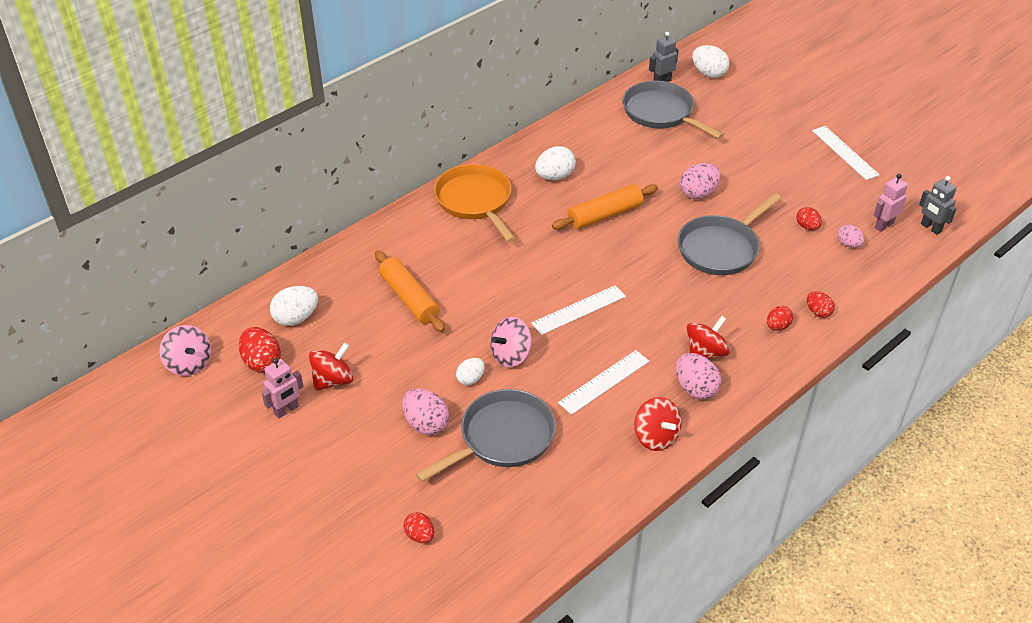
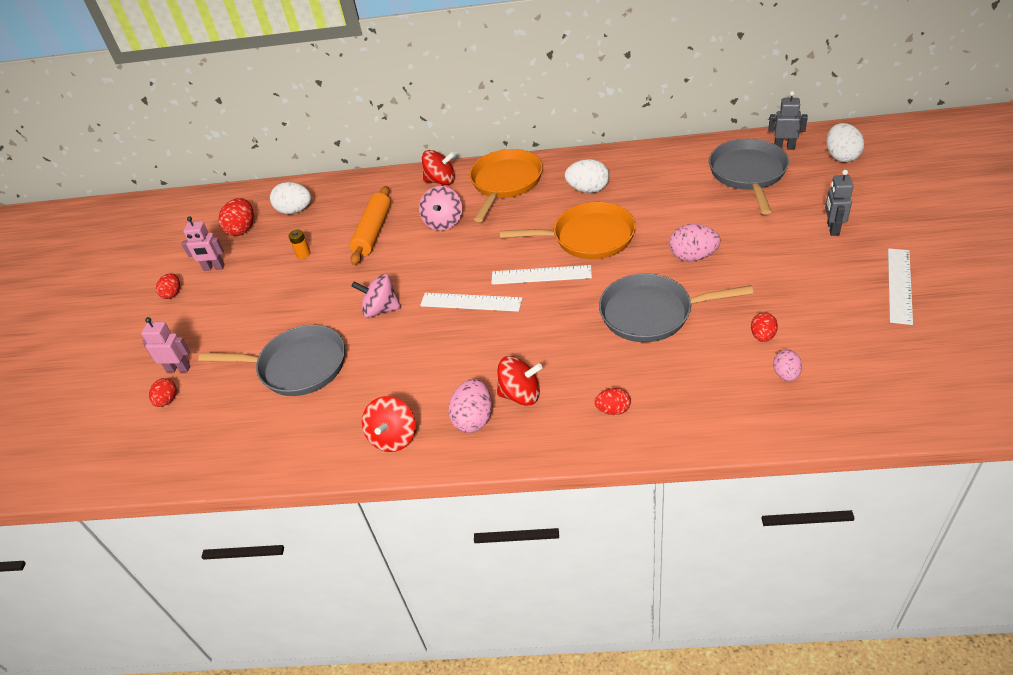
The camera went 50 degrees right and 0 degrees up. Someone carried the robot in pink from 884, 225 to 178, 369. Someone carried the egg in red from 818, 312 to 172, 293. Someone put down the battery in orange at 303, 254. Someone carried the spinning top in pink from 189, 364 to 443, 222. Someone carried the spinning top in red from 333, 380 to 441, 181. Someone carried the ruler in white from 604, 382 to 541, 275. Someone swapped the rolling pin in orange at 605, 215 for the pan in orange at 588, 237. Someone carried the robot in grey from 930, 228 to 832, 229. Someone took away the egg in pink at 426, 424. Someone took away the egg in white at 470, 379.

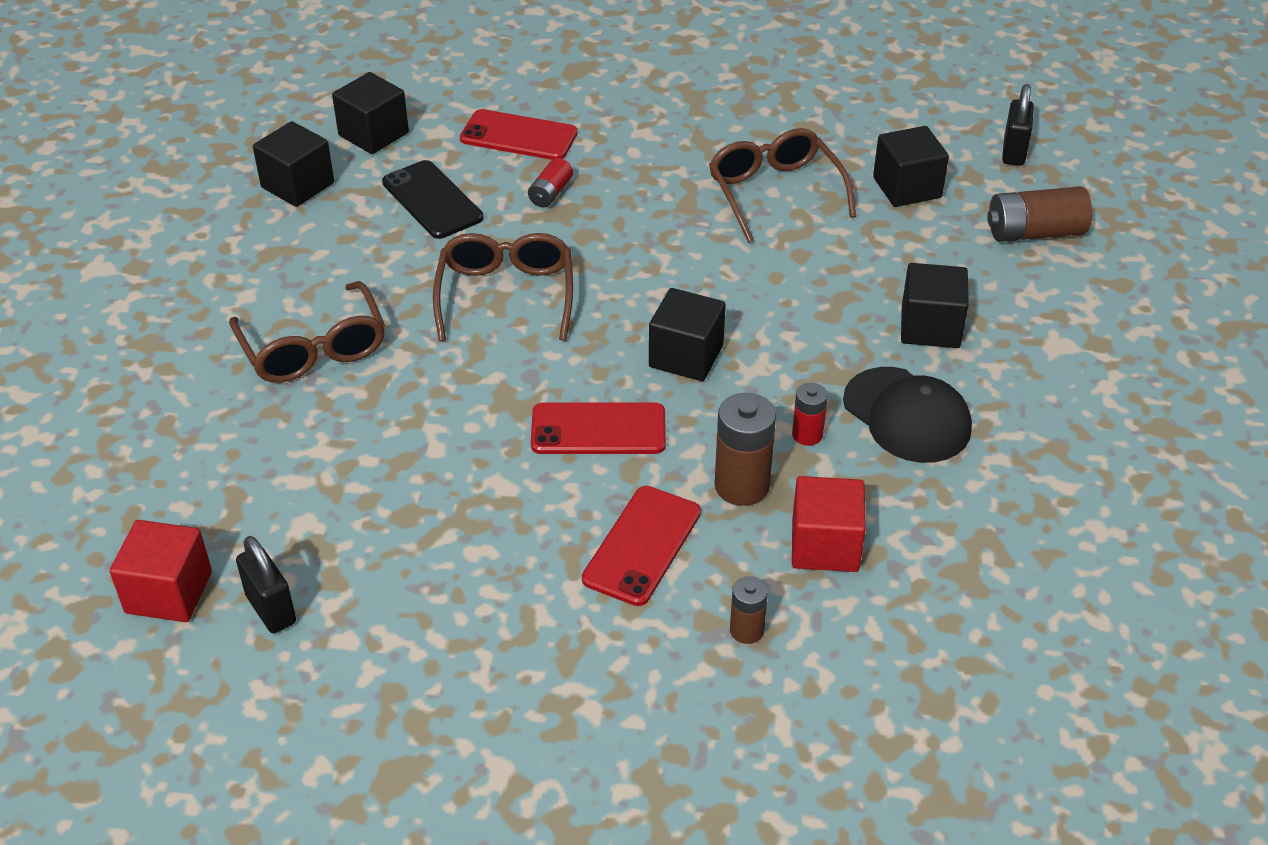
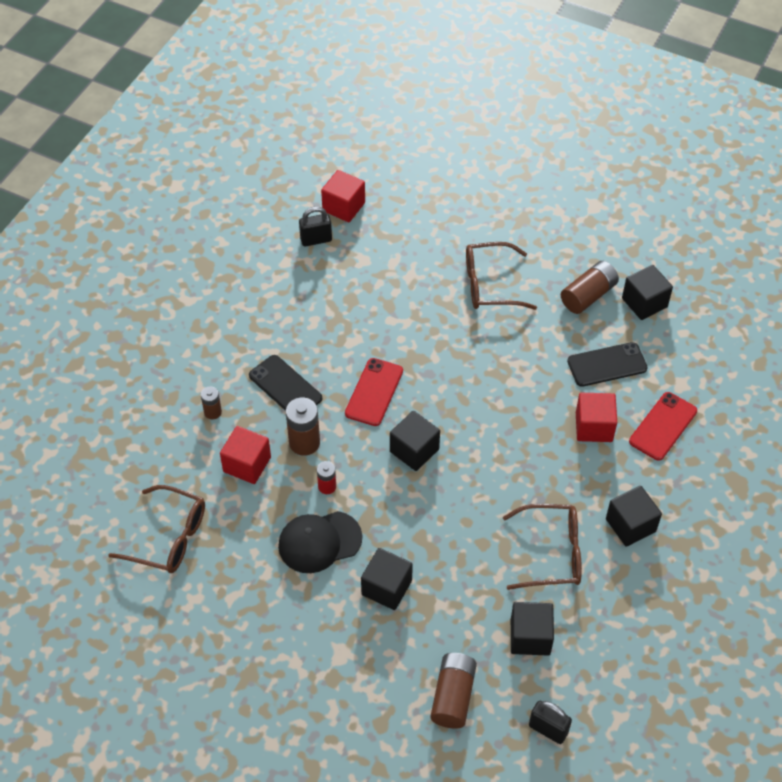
The camera went 110 degrees right and 10 degrees up. Someone carried the glasses in brown from 506, 294 to 169, 538. Someone repainted the phone in red at 642, 546, which became the phone in black at 285, 387. Someone put down the battery in brown at 588, 295. Someone swapped the battery in red at 550, 193 for the cube in red at 594, 427. Someone carried the cube in black from 373, 134 to 630, 525.

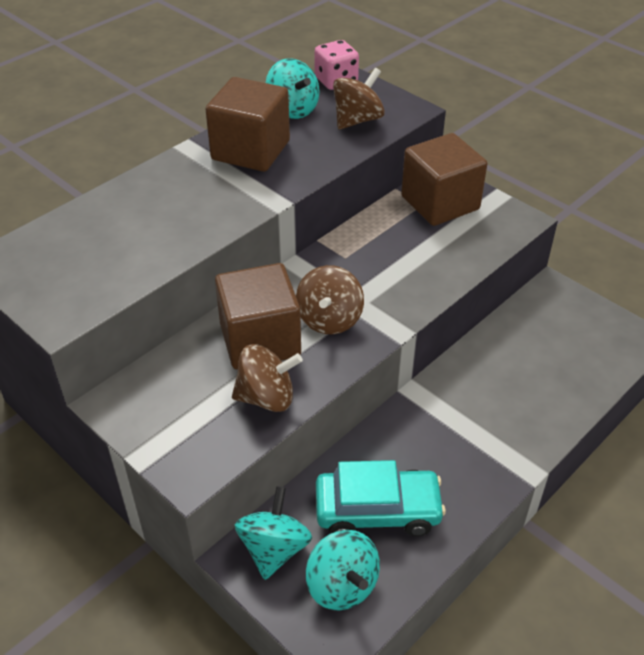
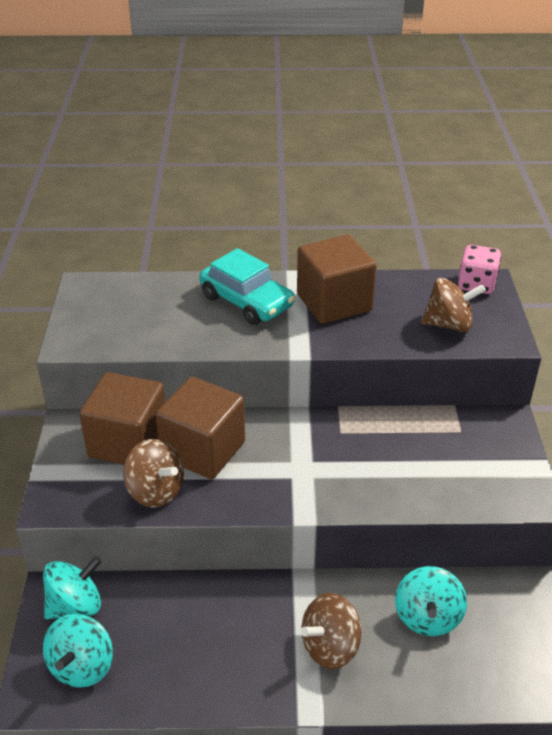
The camera went 45 degrees right and 5 degrees down. Someone carried the cube in brown from 440, 203 to 128, 442. Someone carried the car in turquoise from 377, 510 to 246, 301. Someone carried the spinning top in brown from 329, 319 to 330, 646. Someone carried the spinning top in turquoise from 292, 109 to 427, 617.

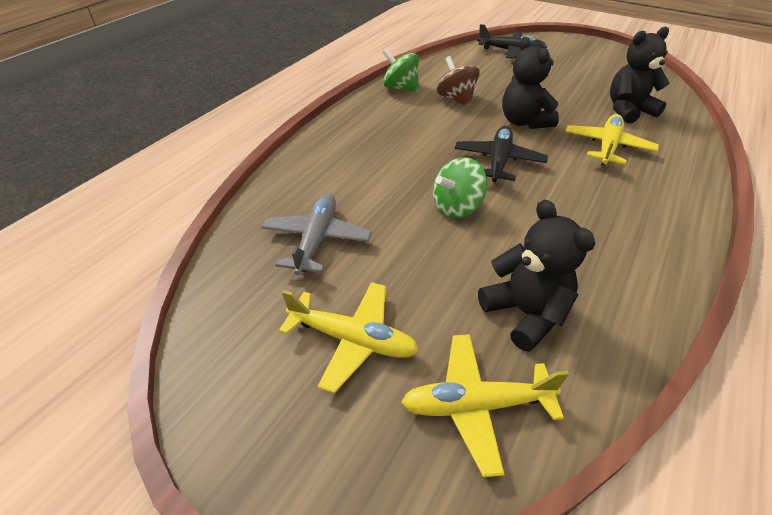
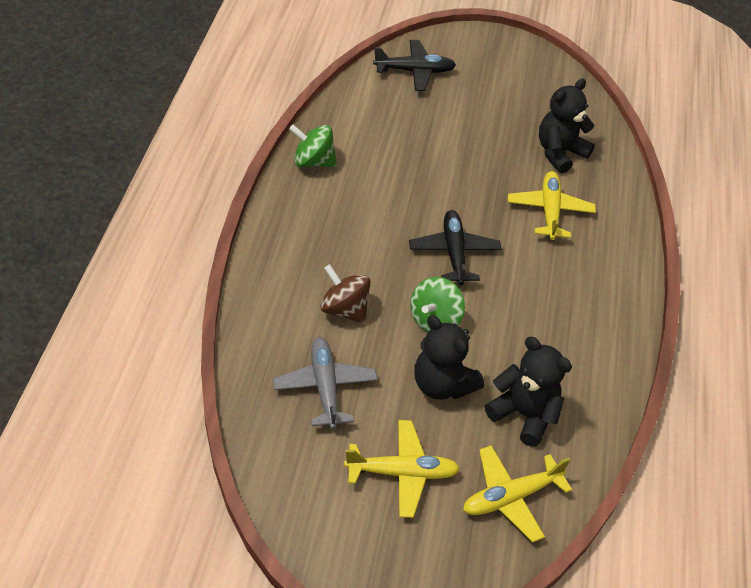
The camera went 25 degrees left and 5 degrees up. Someone carried the spinning top in brown from 456, 99 to 344, 309. Someone carried the teddy bear in black from 524, 122 to 442, 384.

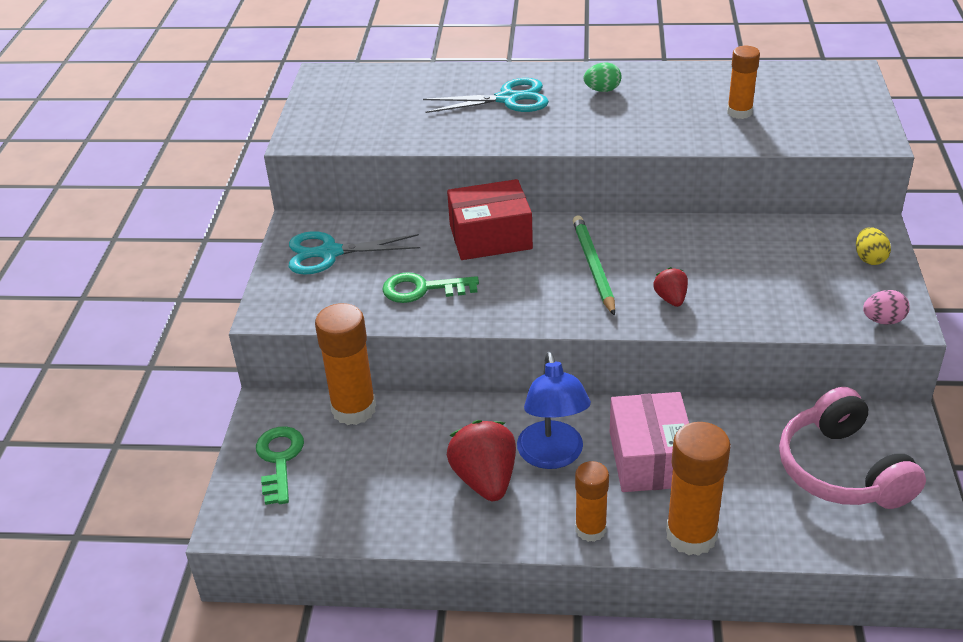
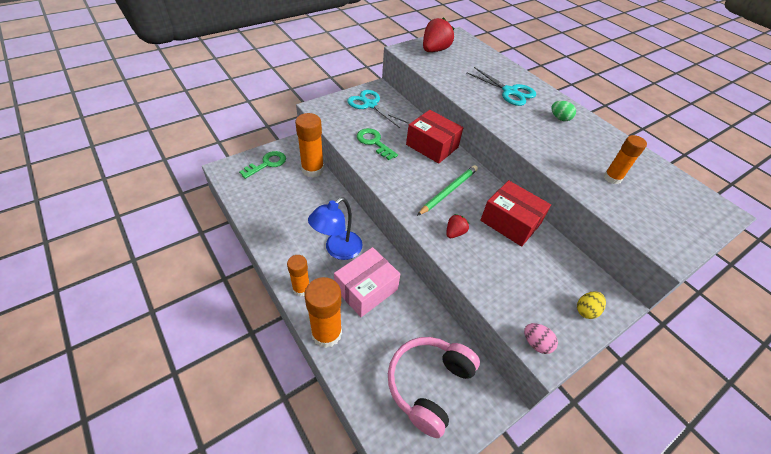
The camera went 45 degrees right and 10 degrees up. Someone carried the strawberry in red from 485, 480 to 435, 50. Someone put down the box in red at 510, 222.

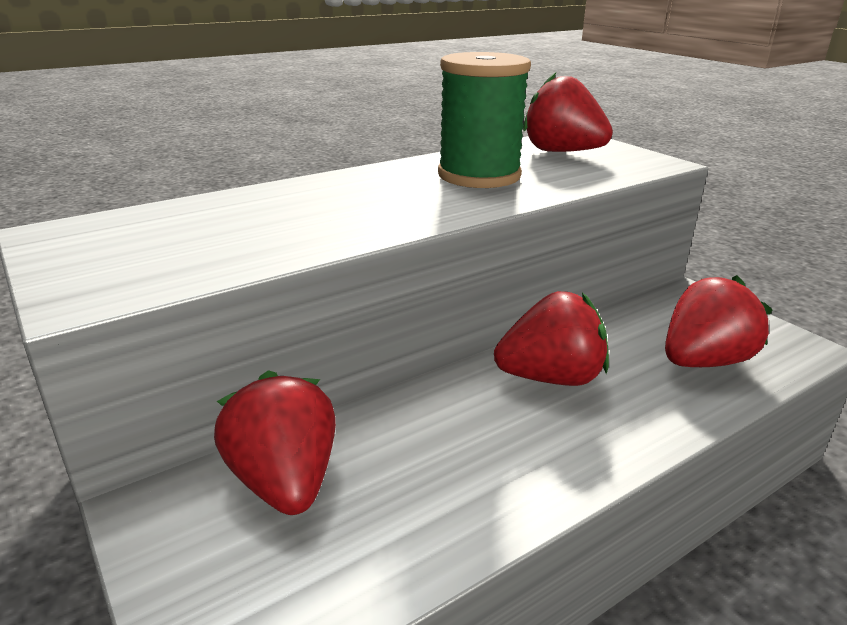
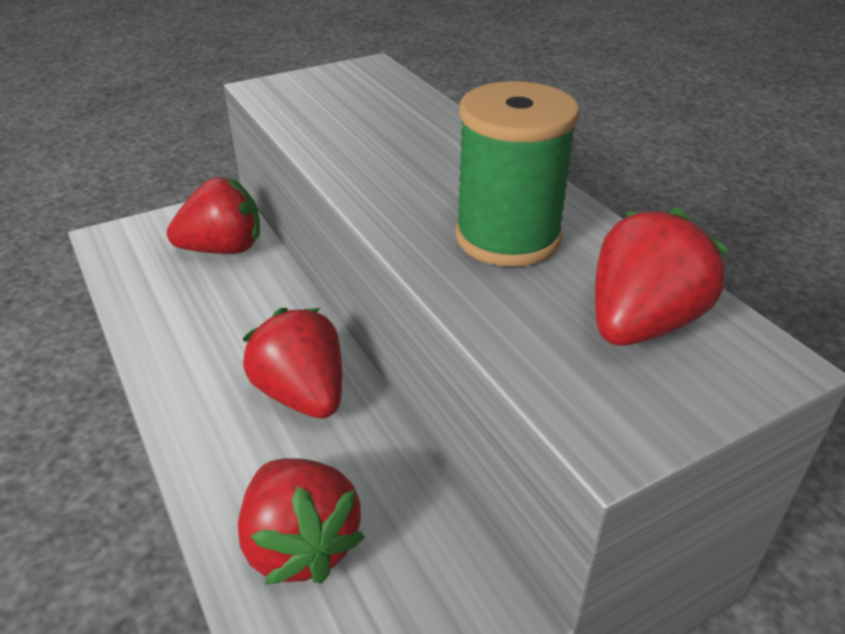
The camera went 95 degrees right and 10 degrees up. Someone rotated the strawberry in red at 551, 378 by 150 degrees clockwise.

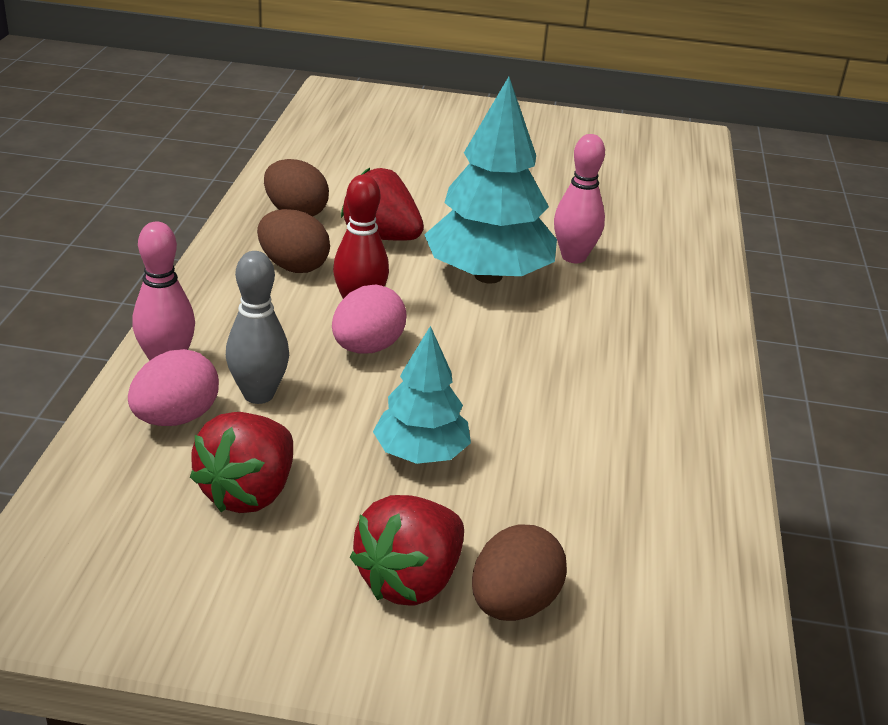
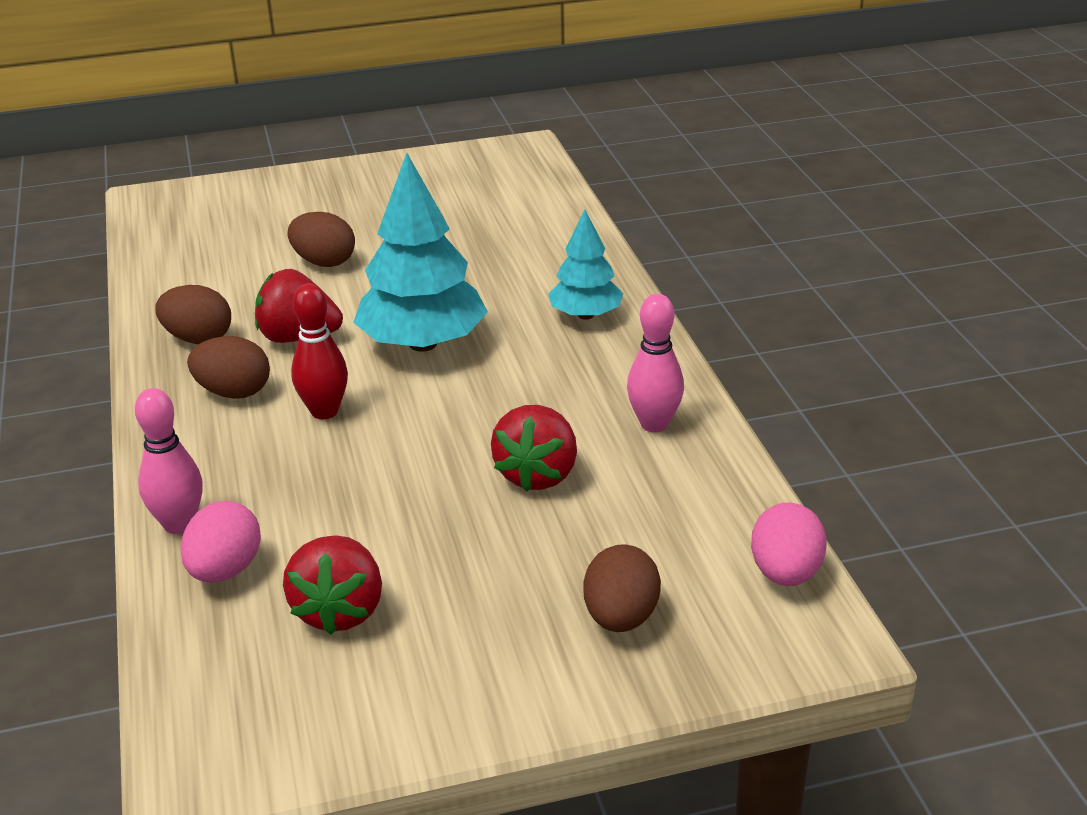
The camera went 20 degrees left and 0 degrees up. Someone put down the egg in brown at 324, 262. Someone carried the strawberry in red from 410, 581 to 538, 474. Someone carried the tree in turquoise from 421, 454 to 585, 315. Someone carried the bowling pin in pink from 573, 257 to 654, 424. Someone carried the egg in pink from 367, 348 to 785, 573. Someone took away the bowling pin in grey at 258, 395.

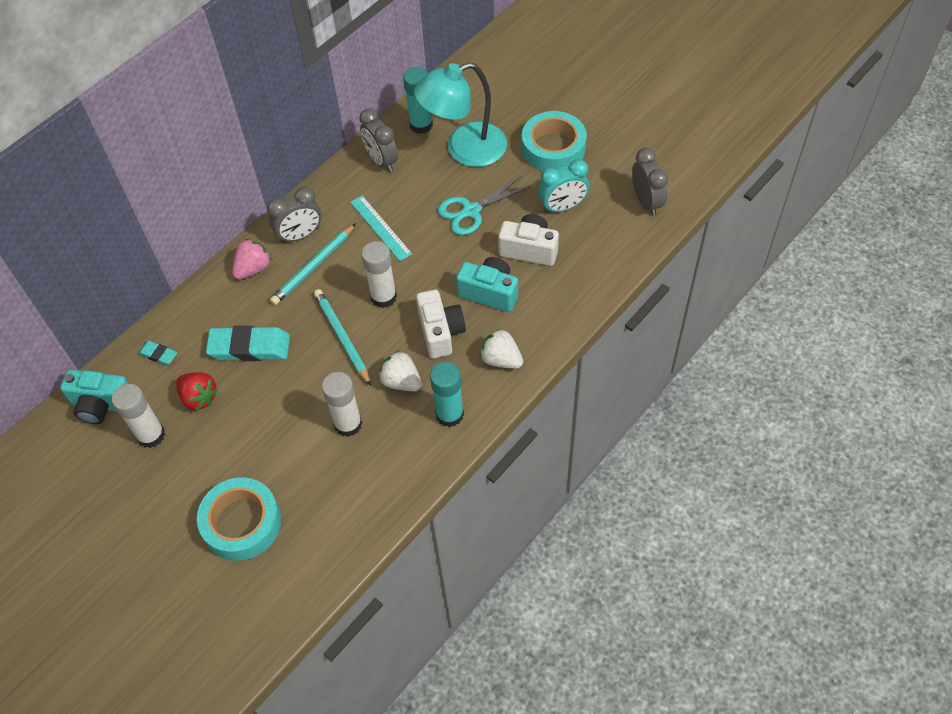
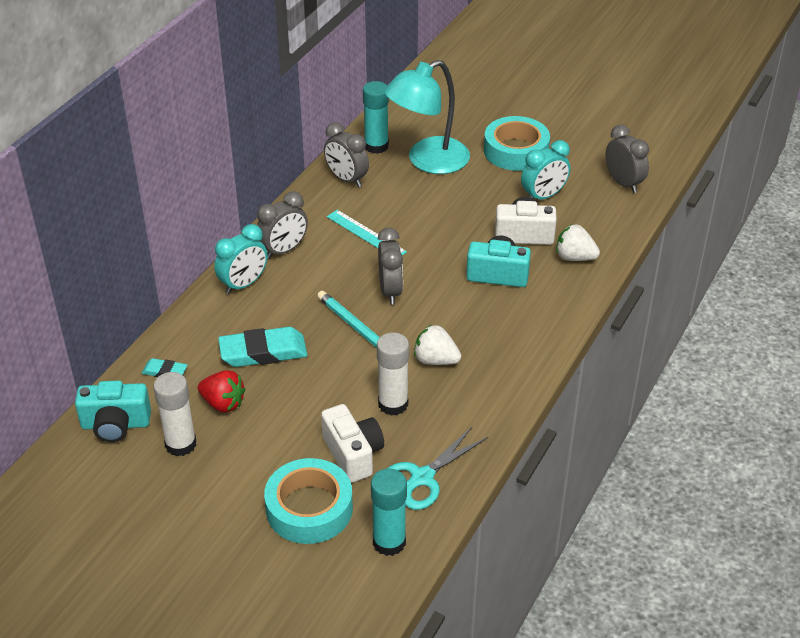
The camera went 15 degrees left and 15 degrees down. Someone swapped the strawberry in pink at 253, 269 for the clock in turquoise at 243, 284. Someone carried the camera in white from 440, 332 to 353, 454. Someone carried the glue stick in turquoise from 449, 414 to 389, 542. Someone swapped the glue stick in white at 383, 297 for the clock in grey at 390, 291. Someone carried the scissors in turquoise from 471, 211 to 422, 477. Someone carried the strawberry in white from 501, 359 to 574, 257. Someone took away the pencil in turquoise at 313, 266.

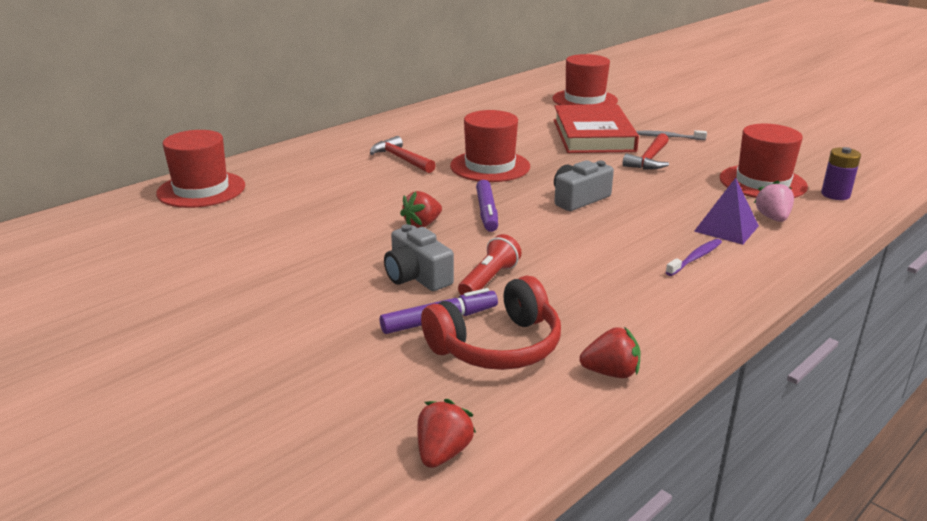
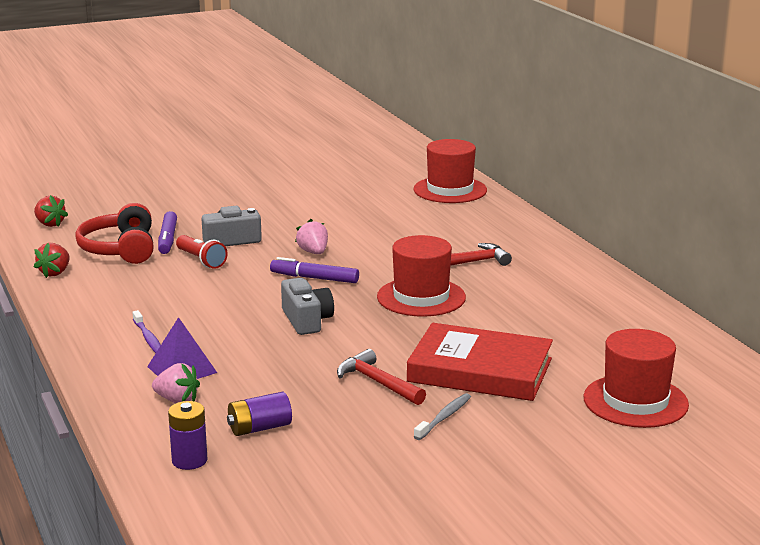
The camera went 110 degrees right and 5 degrees down. Someone swapped the hat in red at 762, 182 for the battery in purple at 259, 428. Someone repainted the strawberry in red at 422, 224, which became the strawberry in pink at 313, 252.

